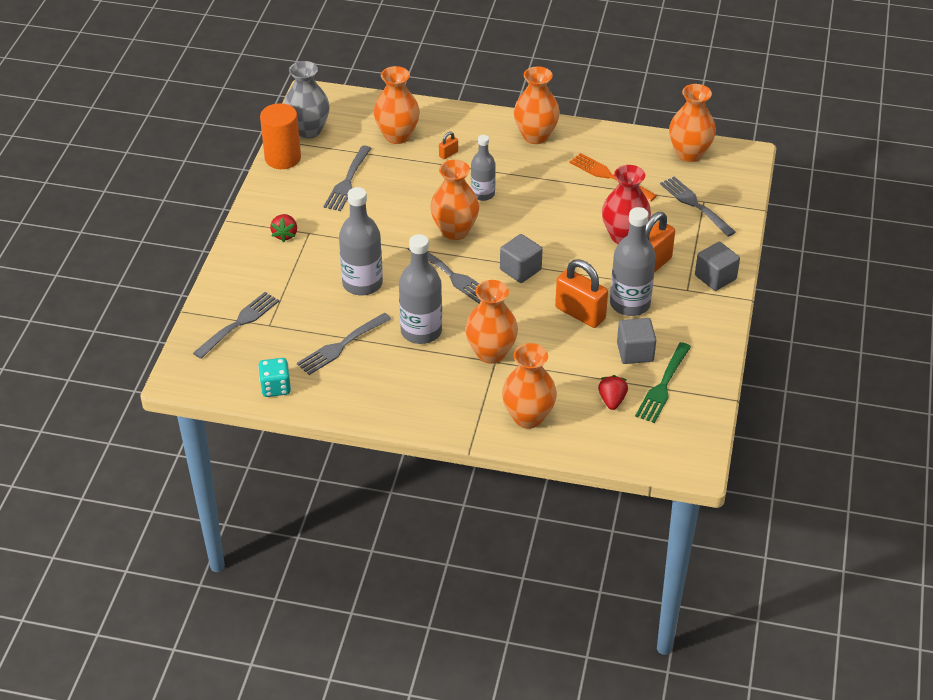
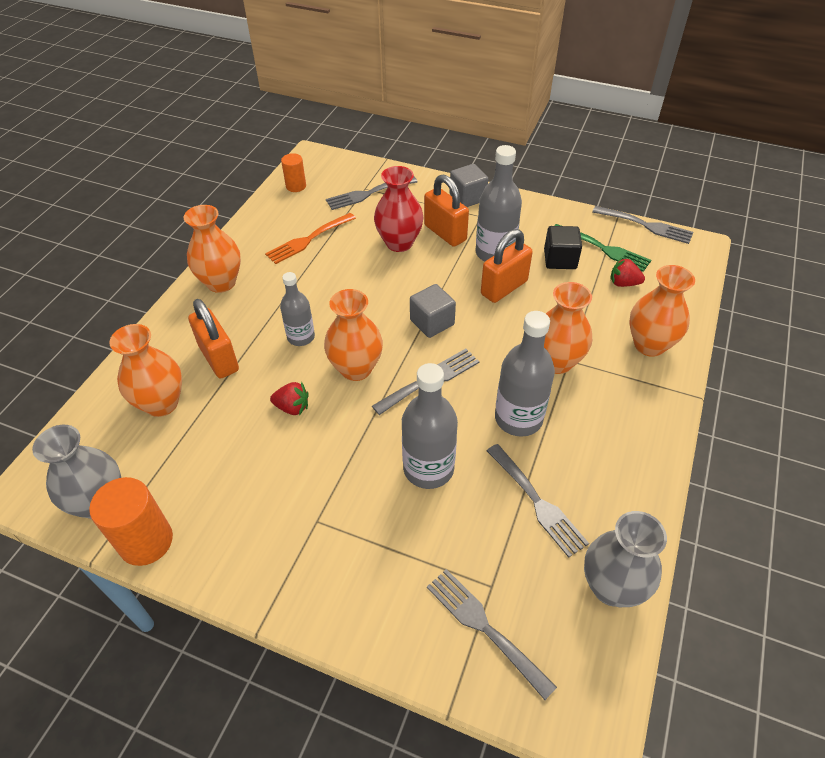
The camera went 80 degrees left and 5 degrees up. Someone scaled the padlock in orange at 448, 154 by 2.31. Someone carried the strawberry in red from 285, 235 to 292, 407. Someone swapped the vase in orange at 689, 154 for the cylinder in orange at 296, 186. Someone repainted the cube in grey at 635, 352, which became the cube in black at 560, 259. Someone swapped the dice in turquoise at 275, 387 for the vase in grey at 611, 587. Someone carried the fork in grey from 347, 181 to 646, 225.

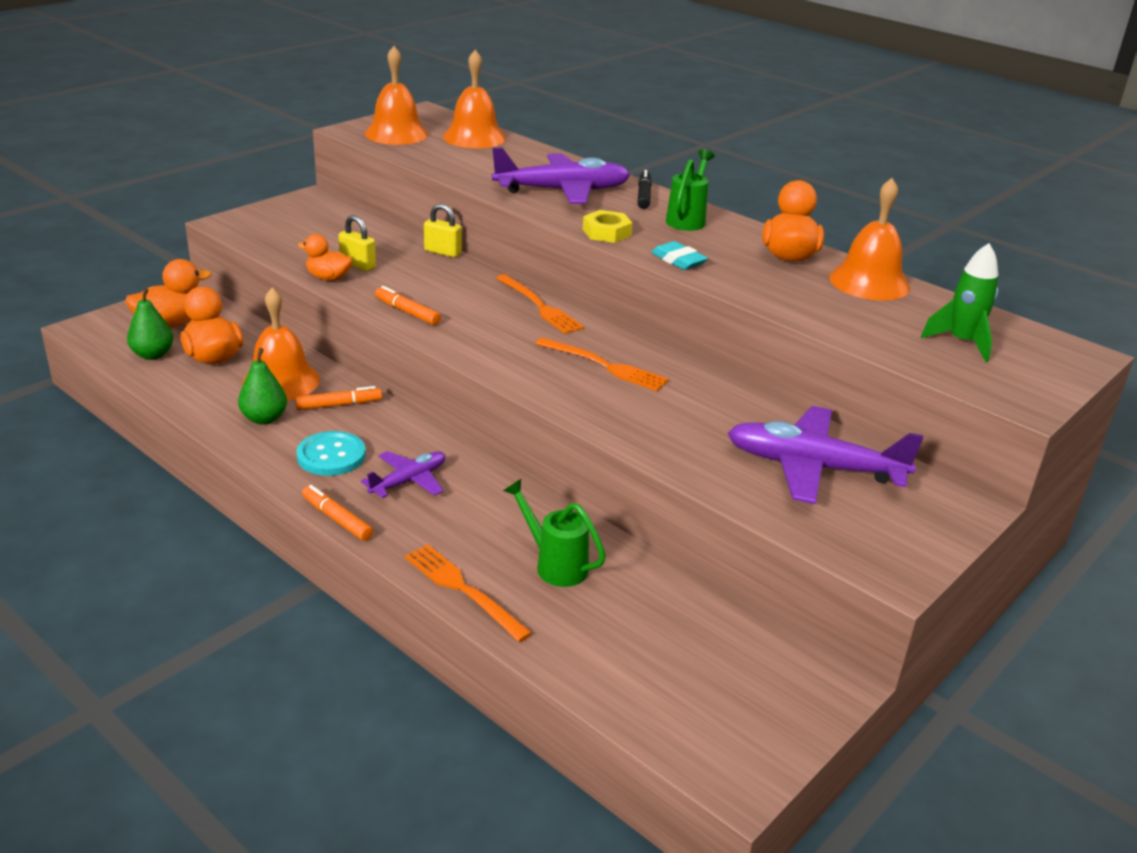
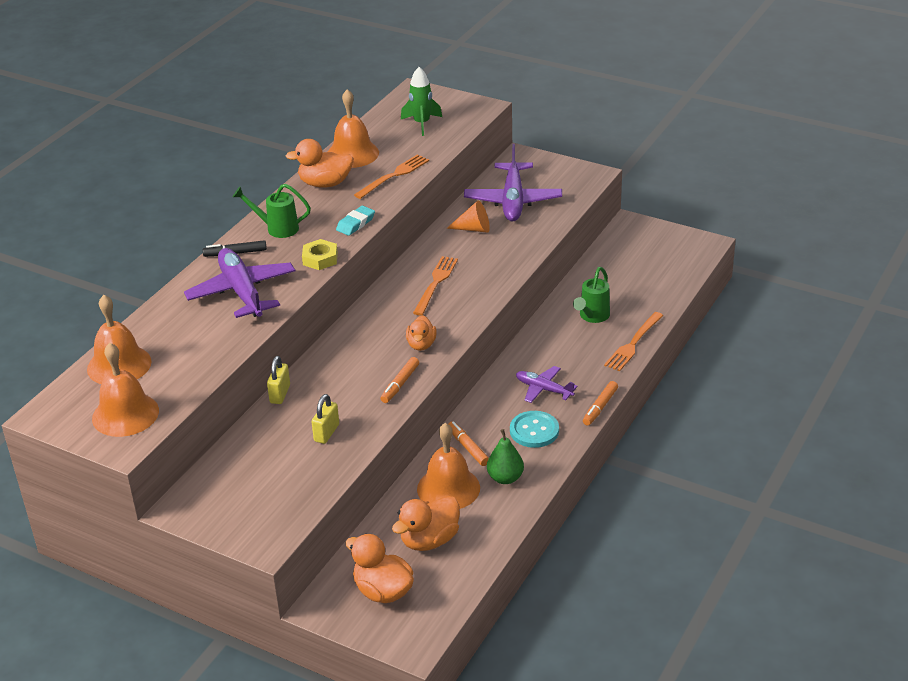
The camera went 100 degrees left and 5 degrees up. Someone carried the fork in orange from 540, 306 to 394, 176. Someone carried the duck in orange from 328, 278 to 421, 345. Someone put down the cone in orange at 474, 229. Someone took away the pear in green at 153, 355.

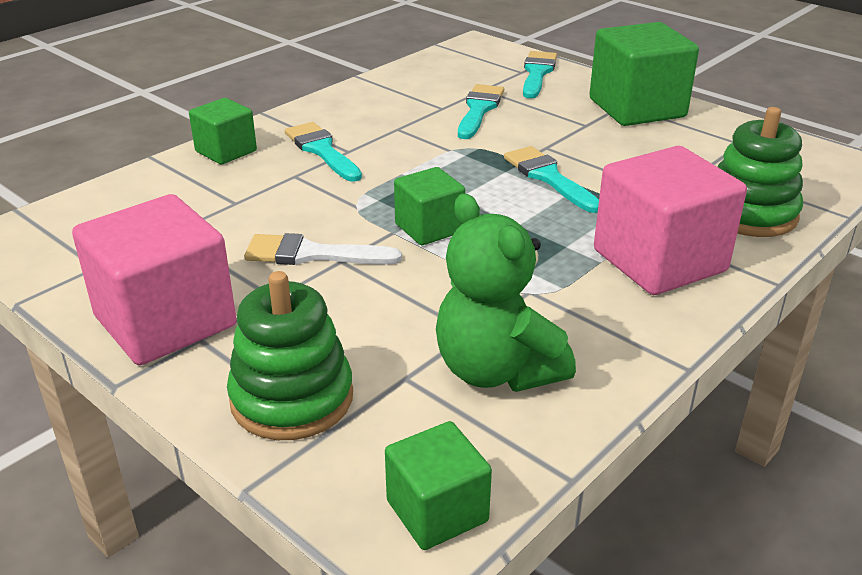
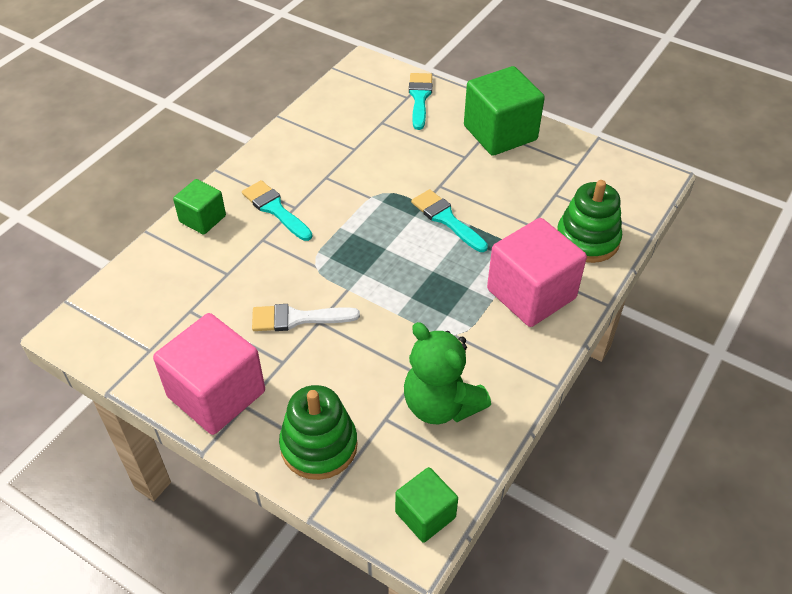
The camera went 10 degrees left and 15 degrees up. Someone took away the cube in green at 429, 228. Someone took away the brush in turquoise at 479, 109.

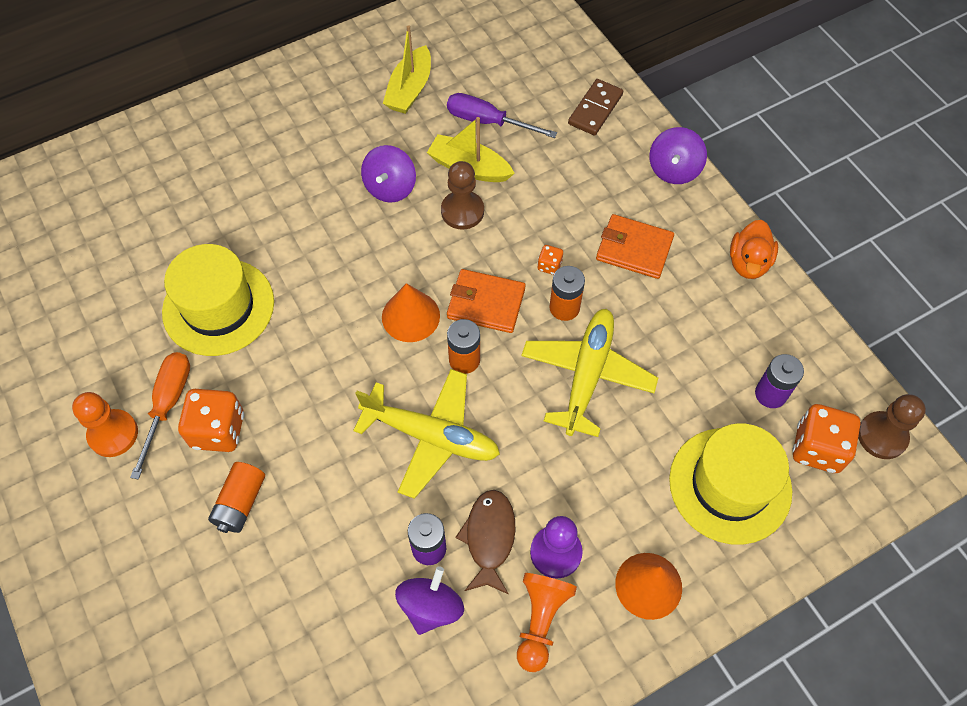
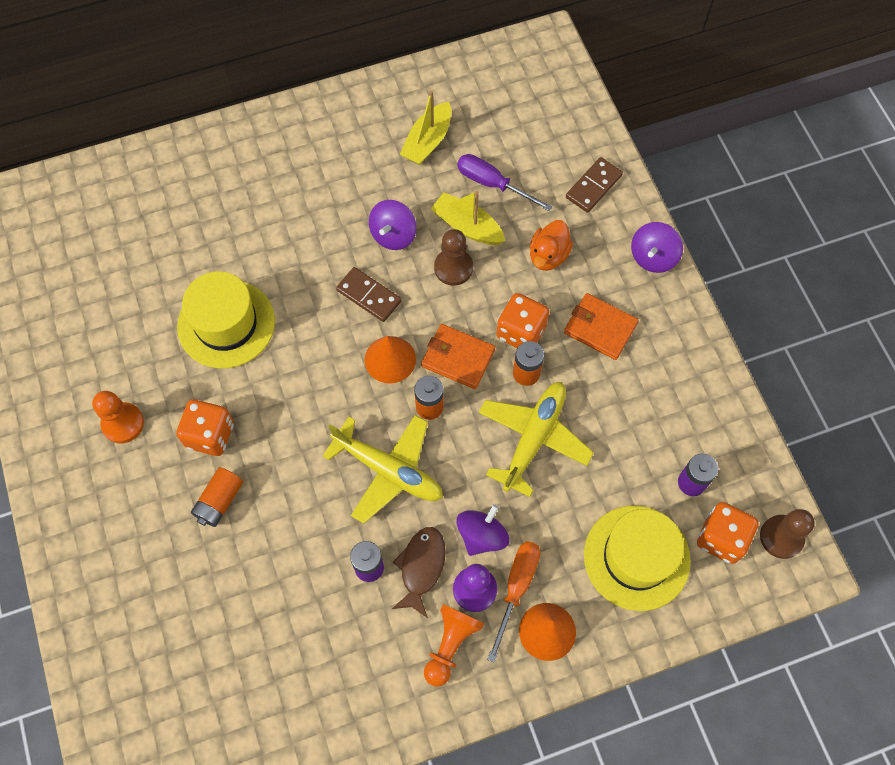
The camera went 10 degrees right and 5 degrees up. Someone put down the domino in brown at 369, 296. Someone carried the spinning top in purple from 431, 607 to 482, 536. Someone carried the screwdriver in orange from 168, 405 to 516, 588. Someone scaled the dice in orange at 549, 266 by 2.12. Someone carried the duck in orange from 748, 262 to 548, 256.

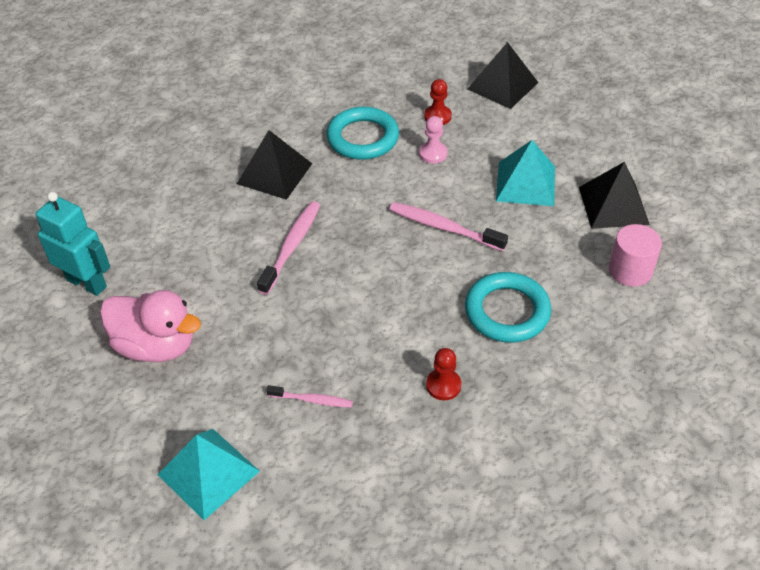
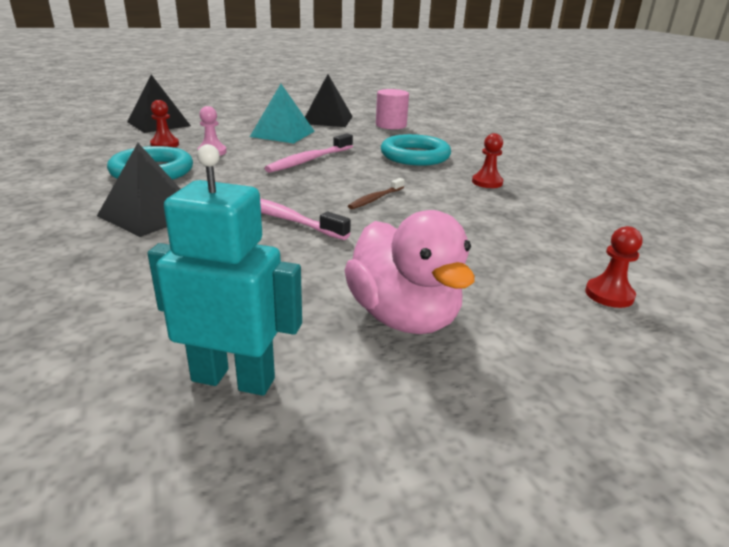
The camera went 80 degrees left and 20 degrees down. Someone rotated the robot in turquoise at 87, 283 by 60 degrees clockwise. Someone rotated the duck in pink at 156, 346 by 120 degrees clockwise. Someone put down the toothbrush in brown at 376, 198. Someone swapped the pyramid in turquoise at 208, 473 for the pawn in red at 609, 295. Someone took away the toothbrush in pink at 311, 400.

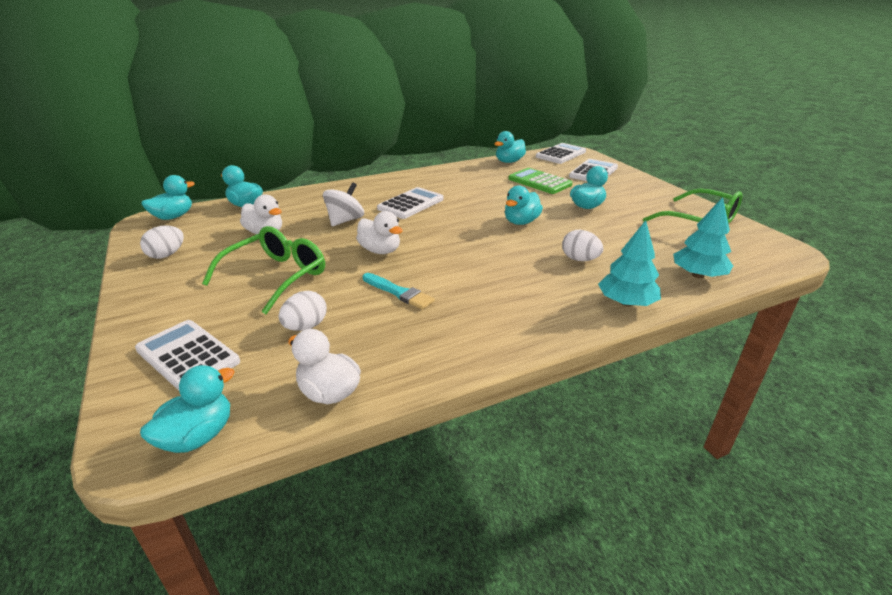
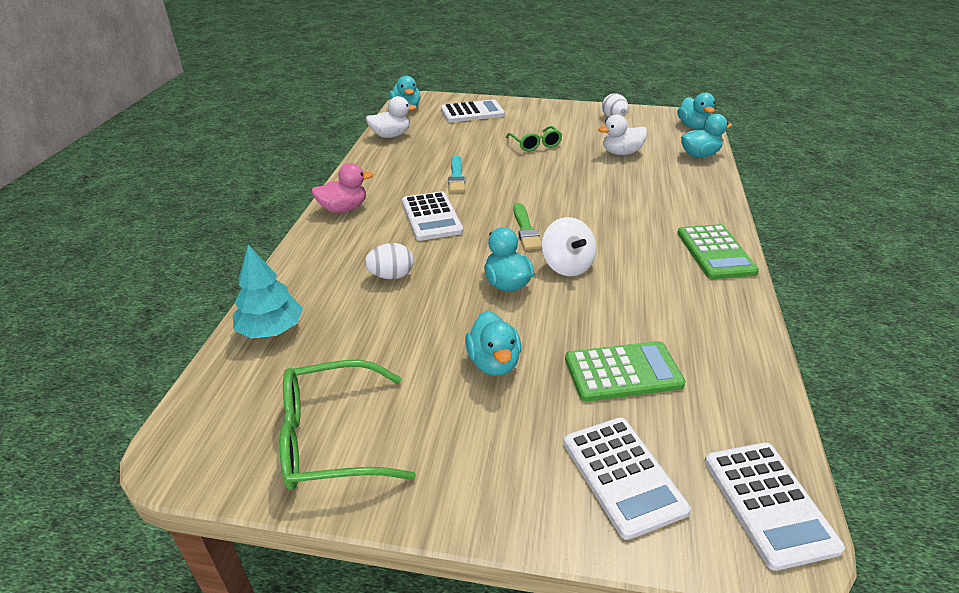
The camera went 125 degrees right and 5 degrees up. Someone put down the duck in pink at 343, 209. Someone carried the calculator in white from 411, 204 to 431, 217. Someone rotated the brush in turquoise at 399, 292 by 75 degrees counterclockwise. Someone scaled the glasses in green at 276, 276 by 0.60. Someone put down the brush in green at 526, 229. Someone carried the spinning top in white from 345, 221 to 567, 265. Someone put down the calculator in green at 715, 252. Someone took away the egg in white at 305, 326. Someone took away the duck in white at 380, 250. Someone took away the duck in turquoise at 509, 161. Someone took away the tree in turquoise at 626, 303.

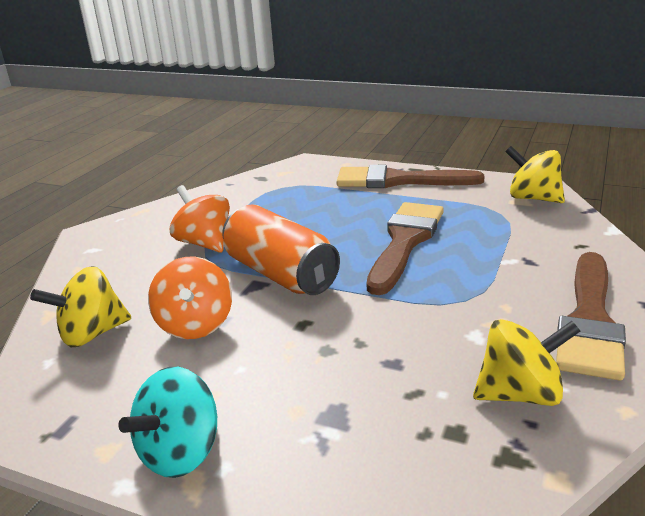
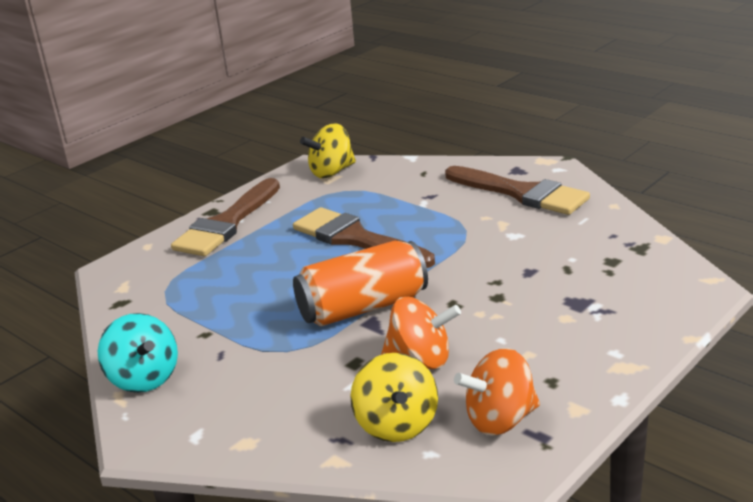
The camera went 70 degrees left and 0 degrees up. Someone carried the spinning top in turquoise from 180, 452 to 144, 379. Someone carried the spinning top in orange from 204, 243 to 500, 420. Someone took away the spinning top in yellow at 520, 394.

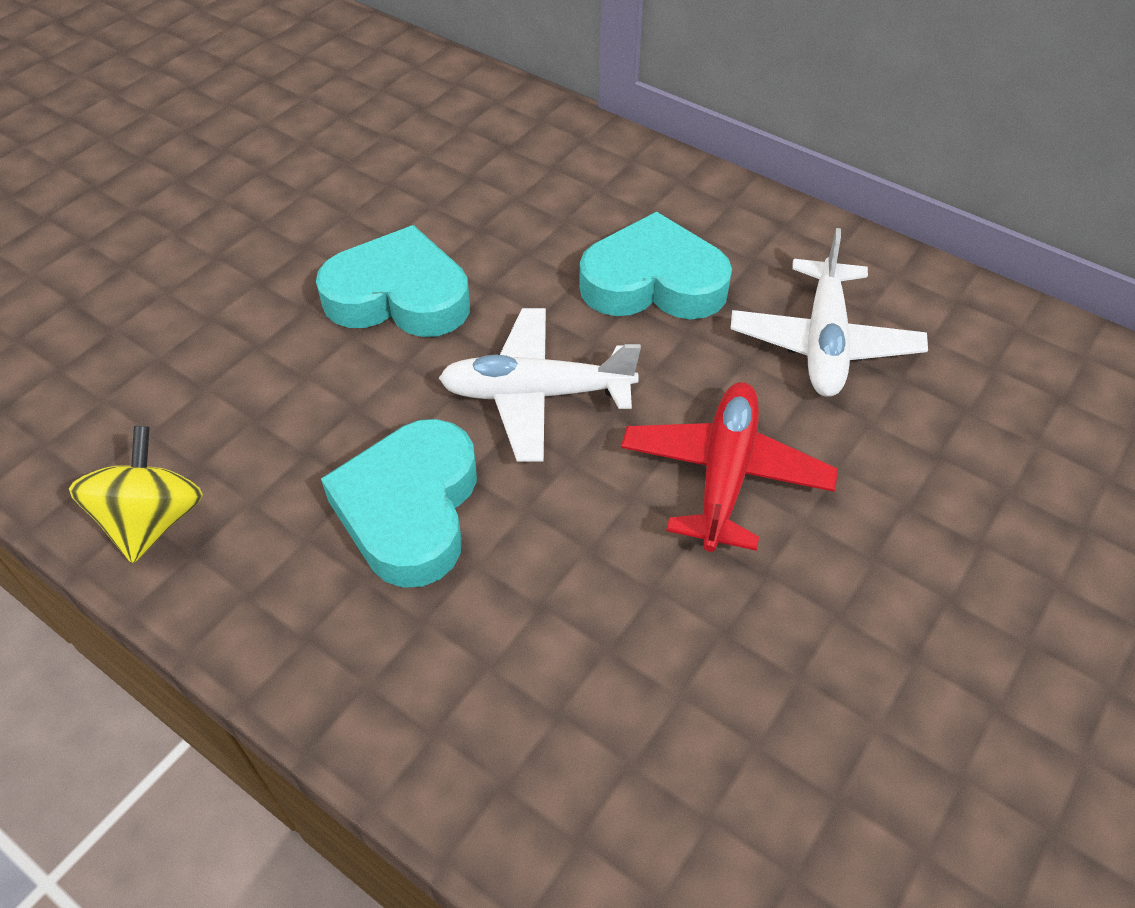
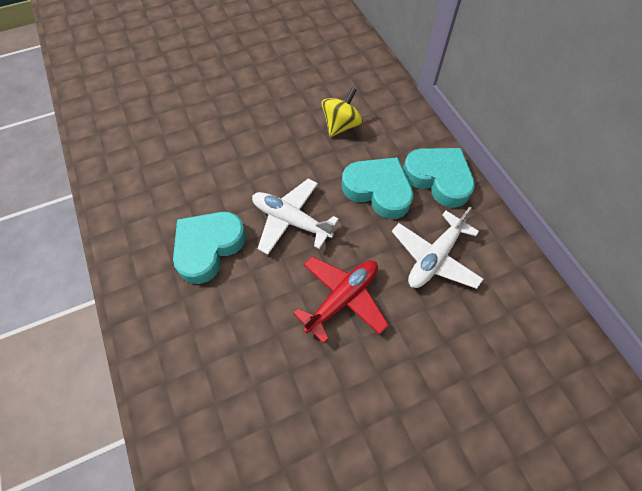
The camera went 30 degrees right and 10 degrees up. Someone carried the spinning top in yellow from 153, 521 to 341, 125. Someone carried the heart in turquoise from 399, 296 to 438, 179.

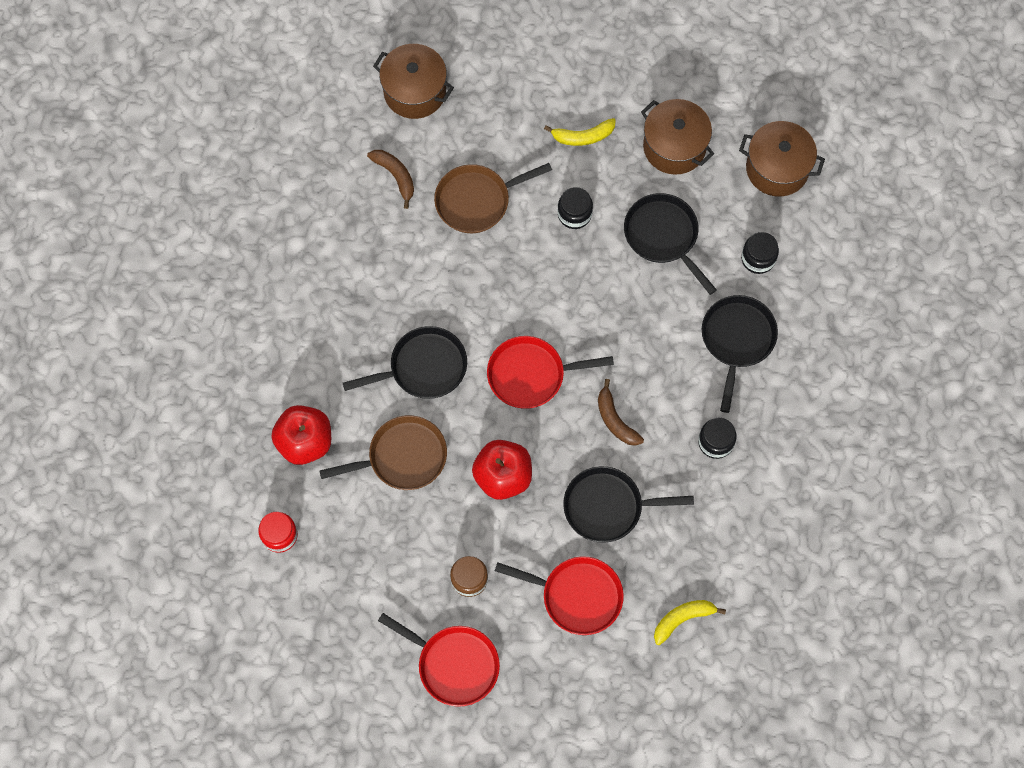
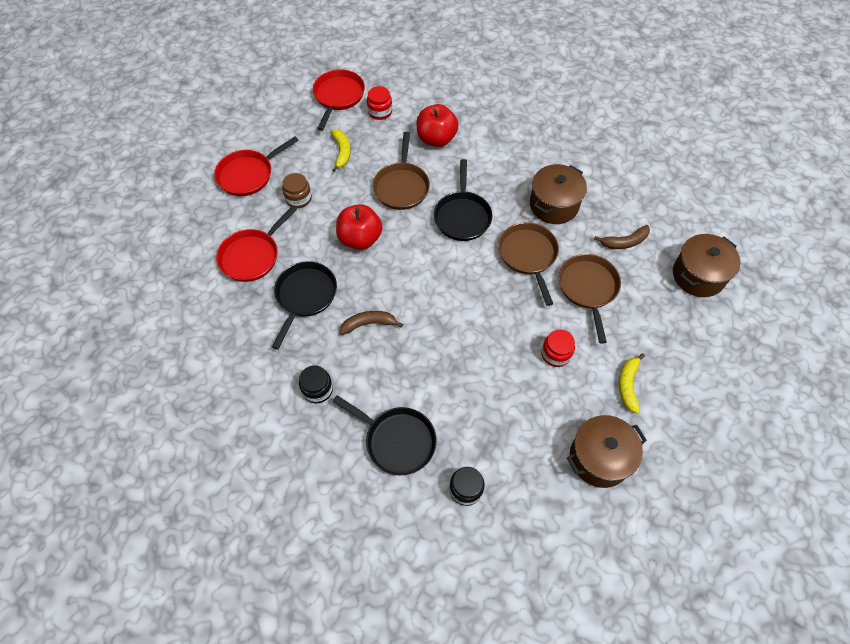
The camera went 110 degrees right and 10 degrees down. Someone carried the pan in red from 531, 374 to 338, 97. Someone carried the banana in yellow from 682, 619 to 342, 152. Someone put down the pan in brown at 528, 256. Someone carried the pot in brown from 777, 168 to 554, 205. Someone repainted the jar in black at 574, 214, which became the jar in red at 555, 354. Someone took away the pan in black at 663, 236.

